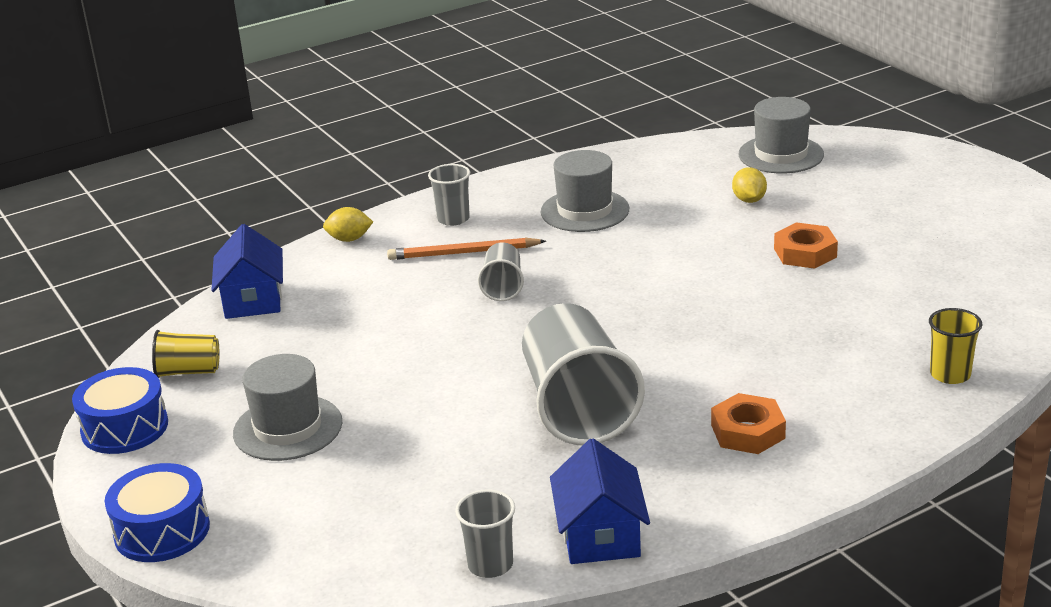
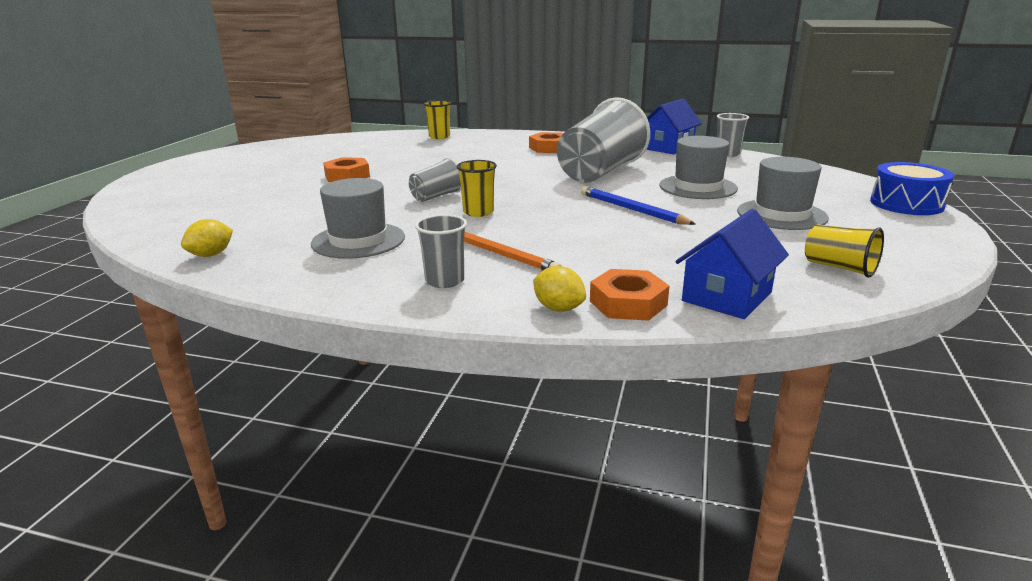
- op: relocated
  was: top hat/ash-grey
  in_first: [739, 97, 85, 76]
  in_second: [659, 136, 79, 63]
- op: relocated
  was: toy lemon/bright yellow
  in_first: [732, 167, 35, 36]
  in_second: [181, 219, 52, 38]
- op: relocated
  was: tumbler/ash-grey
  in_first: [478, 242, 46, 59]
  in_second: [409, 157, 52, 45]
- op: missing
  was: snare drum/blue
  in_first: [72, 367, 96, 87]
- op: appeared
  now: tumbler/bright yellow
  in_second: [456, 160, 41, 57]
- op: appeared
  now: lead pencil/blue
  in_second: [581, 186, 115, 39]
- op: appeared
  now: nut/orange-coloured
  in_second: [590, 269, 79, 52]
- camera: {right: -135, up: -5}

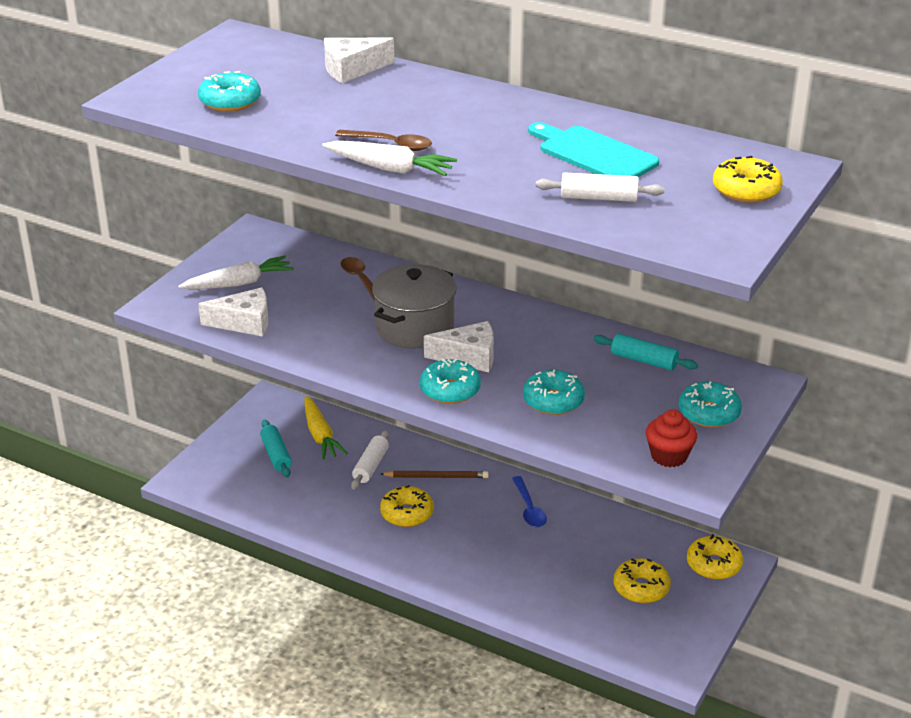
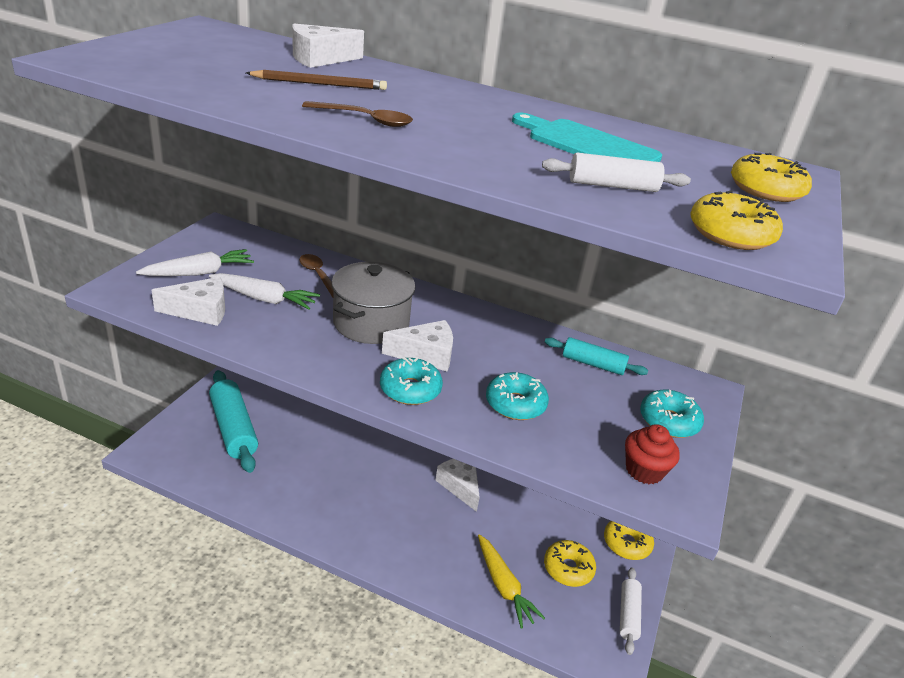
- op: missing
  was: donut/teal
  in_first: [198, 71, 63, 41]
- op: relocated
  was: toy carrot/pure white
  in_first: [322, 141, 135, 35]
  in_second: [209, 273, 111, 37]
- op: relocated
  was: toy carrot/bright yellow
  in_first: [305, 396, 43, 64]
  in_second: [478, 534, 67, 95]
- op: size
  was: dough roller/teal
  in_first: [260, 419, 32, 58]
  in_second: [209, 370, 49, 103]
  ratio: 1.81
- op: relocated
  was: dough roller/pure white
  in_first: [351, 430, 38, 60]
  in_second: [620, 568, 22, 87]
- op: relocated
  was: lead pencil/dark brown
  in_first: [381, 471, 108, 7]
  in_second: [246, 70, 141, 20]
- op: exchanged
  was: tablespoon/blue
  now: piece of cheese/pure white
  in_first: [512, 476, 35, 51]
  in_second: [435, 459, 45, 53]
- op: relocated
  was: donut/bright yellow
  in_first: [380, 485, 54, 42]
  in_second: [691, 190, 92, 60]
- camera: {right: -10, up: 0}

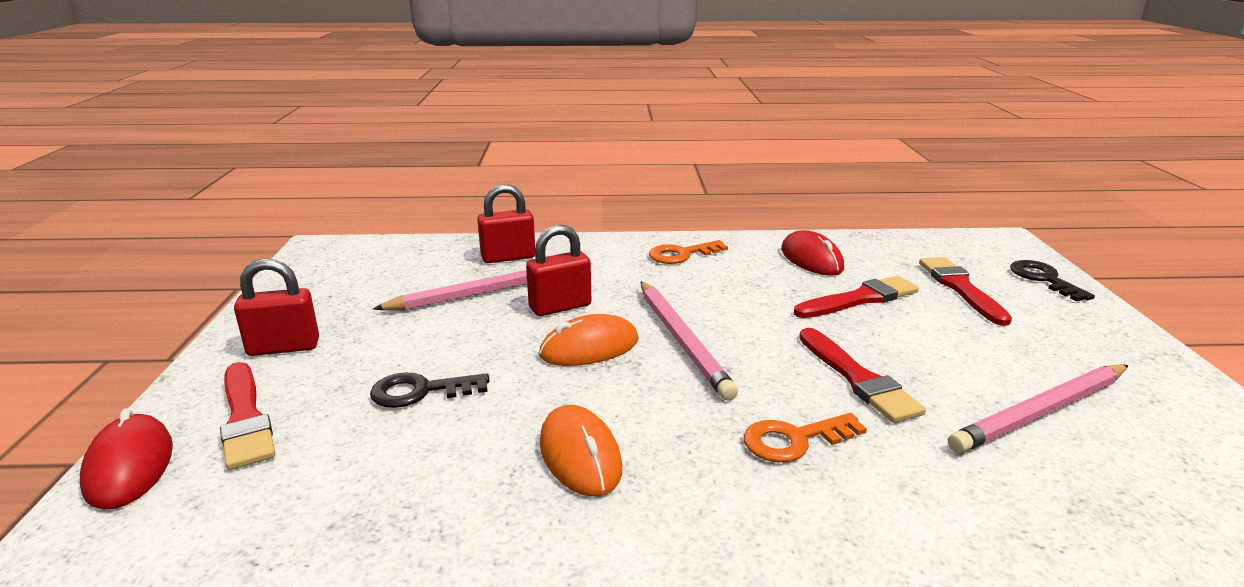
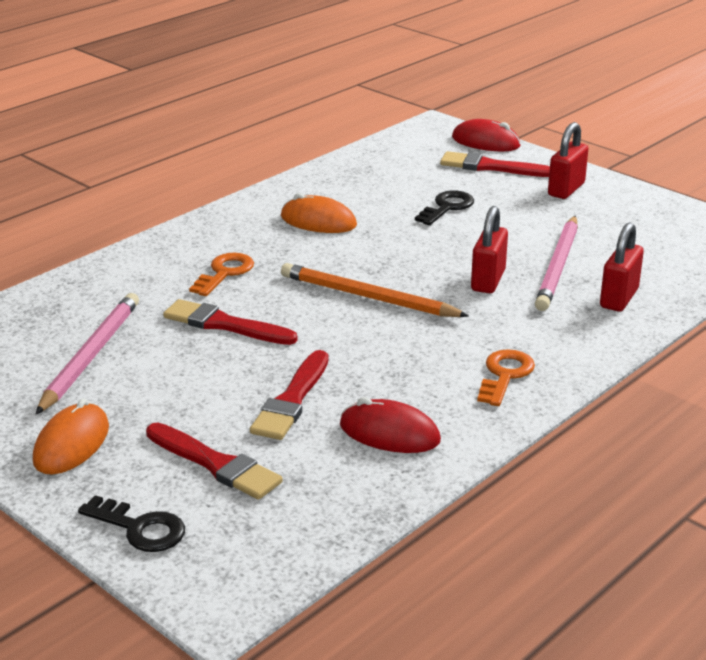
- op: colour
  was: lead pencil/rosy
  now: lead pencil/orange-coloured
  in_first: [641, 282, 97, 119]
  in_second: [281, 263, 188, 54]
- op: relocated
  was: mouse/orange-coloured
  in_first: [539, 314, 100, 52]
  in_second: [33, 398, 76, 76]
- camera: {right: 135, up: 5}

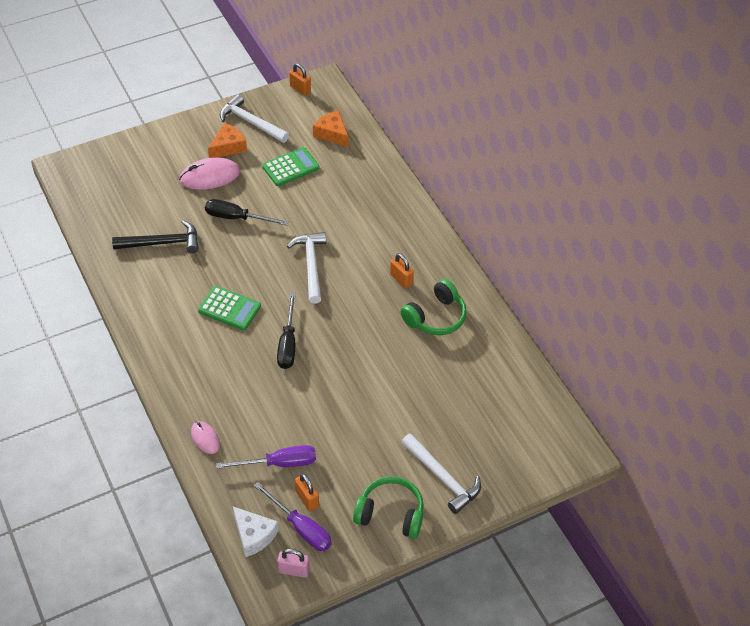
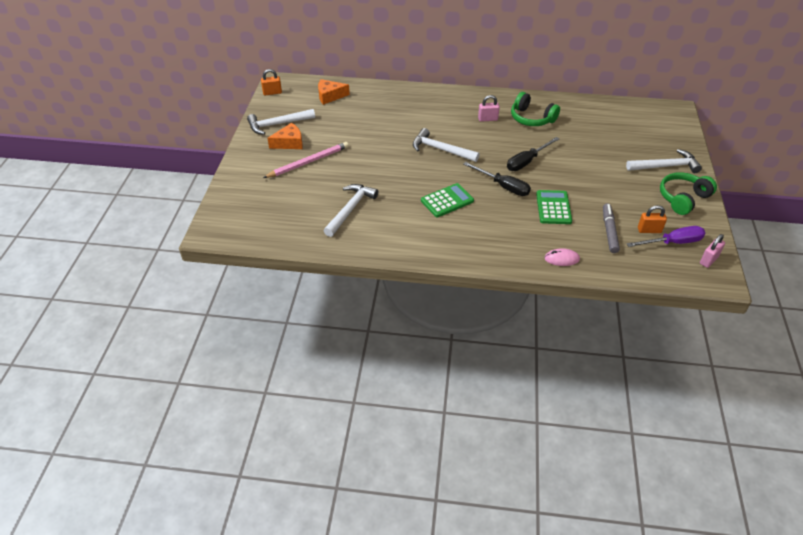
- op: spun
  was: piece of cheese/orange-coloured
  in_first: [208, 123, 39, 35]
  in_second: [267, 123, 36, 26]
  clockwise: 75
- op: relocated
  was: pocket calculator/green
  in_first: [262, 147, 58, 39]
  in_second: [536, 190, 36, 34]
- op: exchanged
  was: mouse/rosy
  now: lead pencil/rosy
  in_first: [179, 157, 61, 33]
  in_second: [263, 142, 86, 36]
- op: relocated
  was: flat screwdriver/jet-black
  in_first: [205, 199, 84, 26]
  in_second: [507, 137, 52, 34]
- op: colour
  was: hammer/jet-black
  now: hammer/pure white
  in_first: [112, 220, 87, 33]
  in_second: [324, 184, 54, 53]
- op: colour
  was: padlock/orange-coloured
  now: padlock/rosy
  in_first: [390, 253, 24, 35]
  in_second: [478, 95, 22, 27]
- op: spun
  was: over-ear headphones/green
  in_first: [400, 279, 67, 56]
  in_second: [511, 92, 49, 34]
  clockwise: 135
- op: exchanged
  was: flat screwdriver/royal purple
  now: felt pen/ash-grey
  in_first: [216, 445, 100, 24]
  in_second: [603, 203, 17, 50]
- op: missing
  was: piece of cheese/pure white
  in_first: [233, 507, 46, 50]
- camera: {right: -55, up: -5}

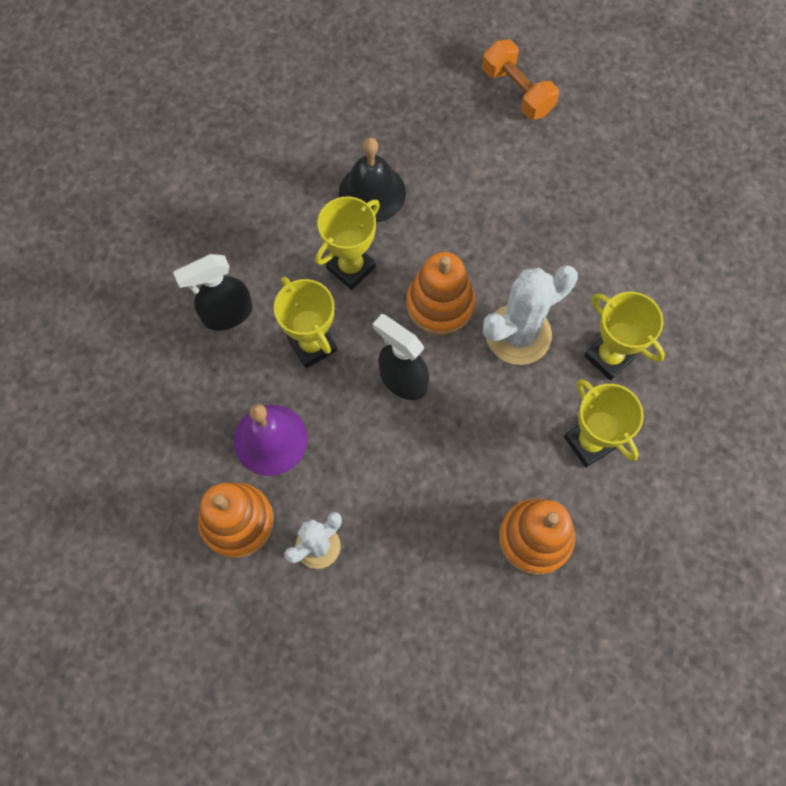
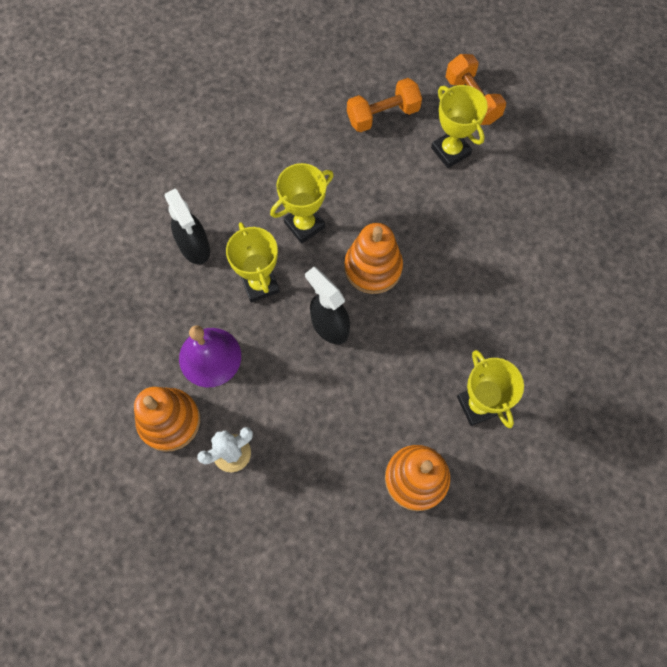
- op: missing
  was: bell/jet-black
  in_first: [339, 137, 67, 85]
- op: spun
  was: sprayer/jet-black
  in_first: [173, 254, 80, 76]
  in_second: [165, 188, 45, 76]
  clockwise: -105
- op: missing
  was: saguaro cactus/pure white
  in_first: [483, 265, 95, 100]
- op: relocated
  was: trophy/bright yellow
  in_first: [584, 292, 81, 89]
  in_second: [431, 85, 57, 83]
- op: appeared
  now: dumbbell/orange-coloured
  in_second: [347, 78, 75, 54]
- camera: {right: 10, up: 0}

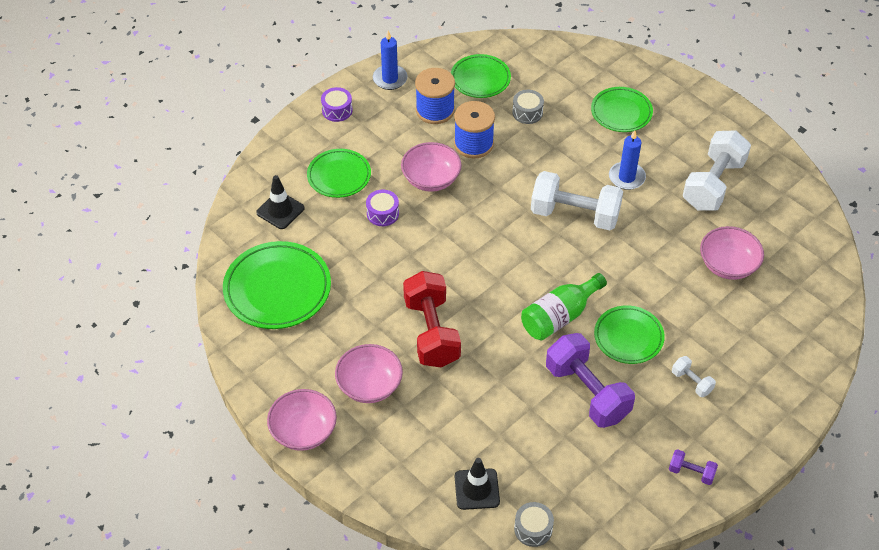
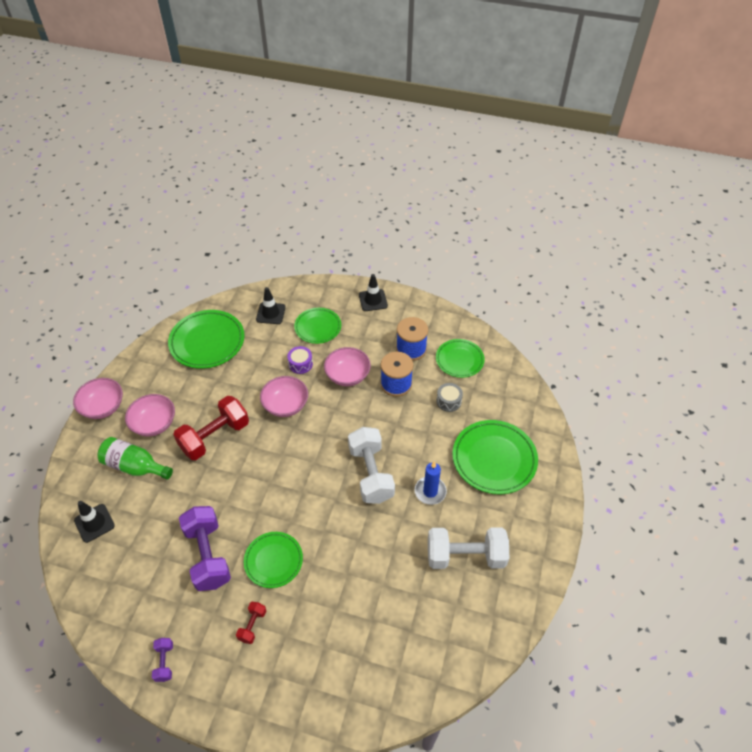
- op: missing
  was: wax candle/blue
  in_first: [373, 31, 34, 59]
- op: exchanged
  was: snare drum/royal purple
  now: road cone/jet-black
  in_first: [321, 87, 32, 35]
  in_second: [359, 274, 29, 37]
- op: size
  was: flat dish/green
  in_first: [591, 87, 62, 45]
  in_second: [452, 420, 86, 74]
  ratio: 1.58
- op: relocated
  was: bowl/rosy
  in_first: [700, 226, 64, 54]
  in_second: [260, 376, 48, 41]
- op: relocated
  was: flask/green
  in_first: [521, 273, 86, 67]
  in_second: [97, 437, 76, 42]
- op: spun
  was: dumbbell/royal purple
  in_first: [546, 333, 89, 95]
  in_second: [179, 506, 52, 85]
  clockwise: -45
- op: colour
  was: dumbbell/pure white
  now: dumbbell/crimson
  in_first: [672, 356, 44, 41]
  in_second: [236, 602, 30, 42]
- op: missing
  was: snare drum/ash-grey
  in_first: [514, 502, 40, 45]
- camera: {right: 60, up: 0}

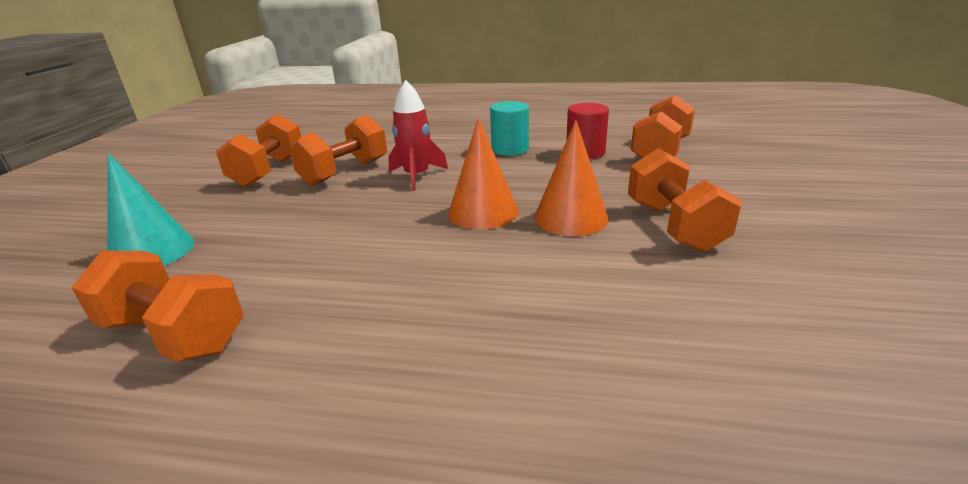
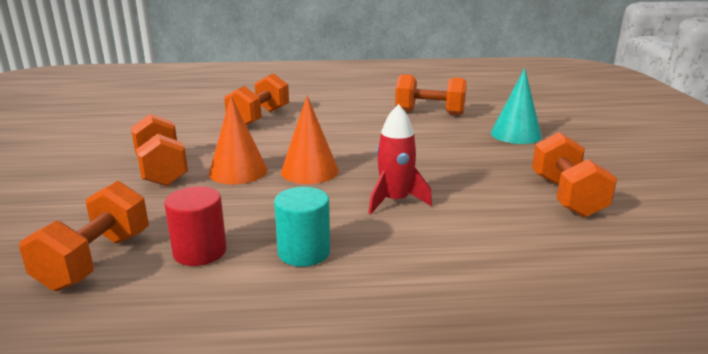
- op: relocated
  was: dumbbell/orange-coloured
  in_first: [289, 115, 98, 71]
  in_second: [224, 73, 65, 52]
- camera: {right: 165, up: -5}

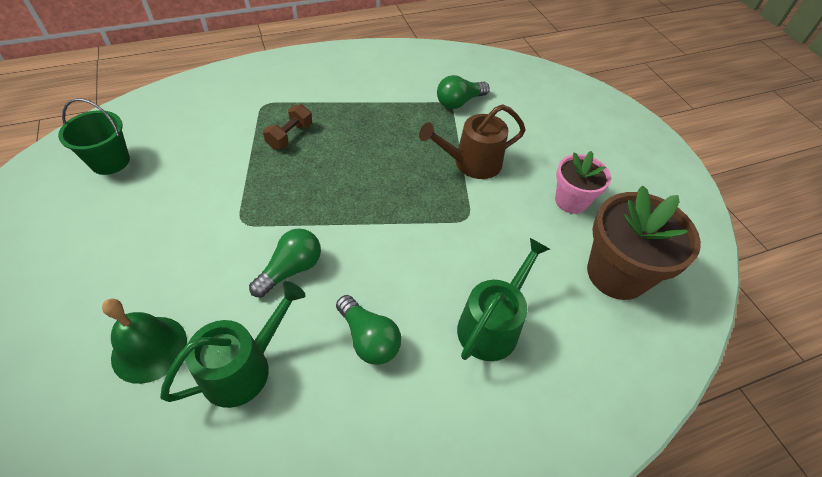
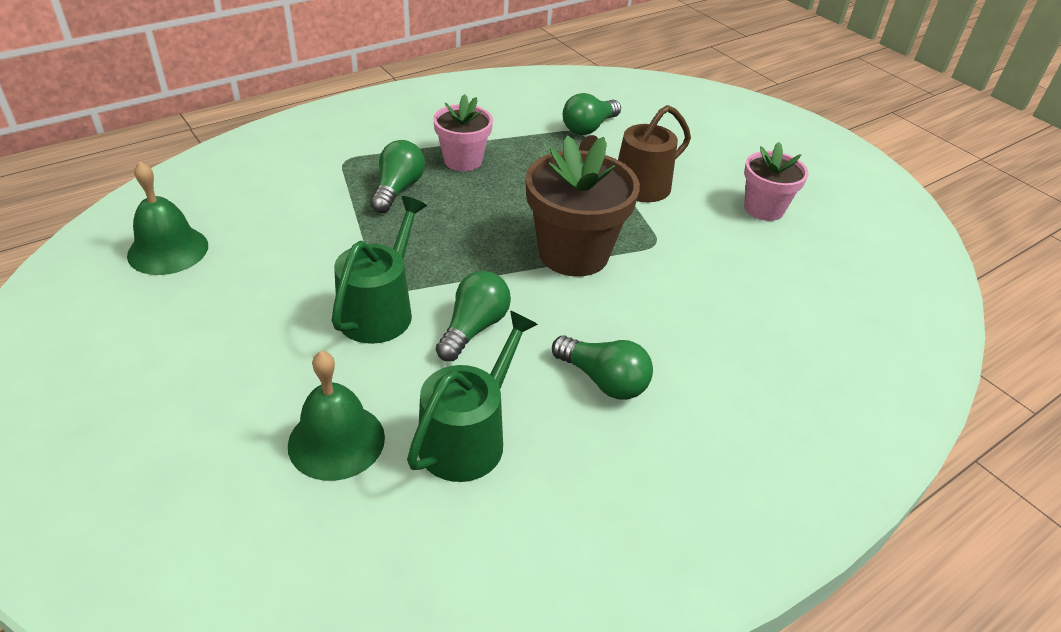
- op: exchanged
  was: bucket/green
  now: bell/green
  in_first: [58, 98, 72, 77]
  in_second: [127, 161, 81, 114]
- op: exchanged
  was: dumbbell/dark brown
  now: light bulb/green
  in_first: [263, 104, 49, 45]
  in_second: [371, 140, 54, 73]
- op: relocated
  was: potted plant/dark brown
  in_first: [587, 186, 114, 114]
  in_second: [526, 135, 114, 142]
- op: relocated
  was: sprinkling can/green
  in_first: [457, 238, 93, 123]
  in_second: [332, 196, 95, 148]
- op: appeared
  now: potted plant/rosy
  in_second: [433, 94, 60, 77]
- camera: {right: -15, up: -10}

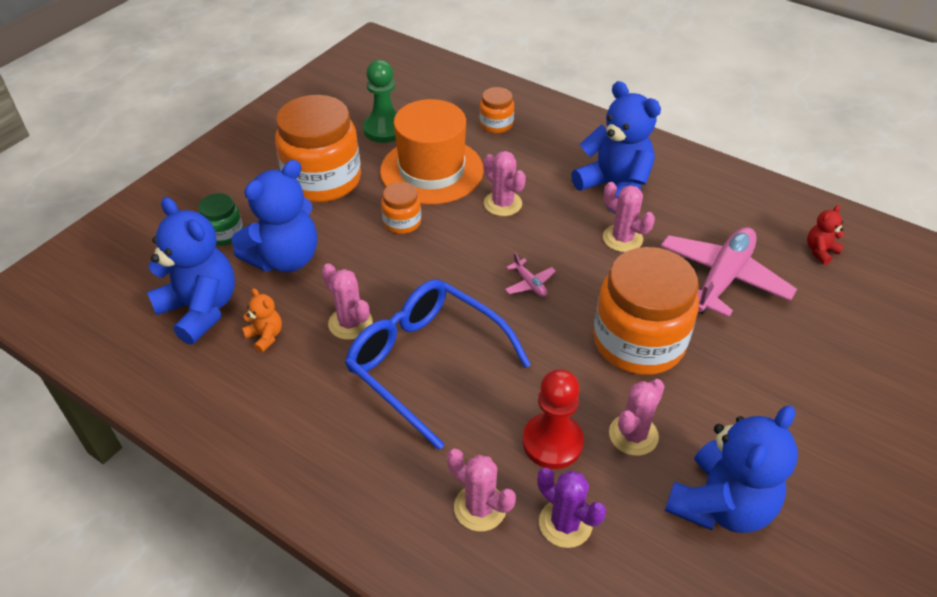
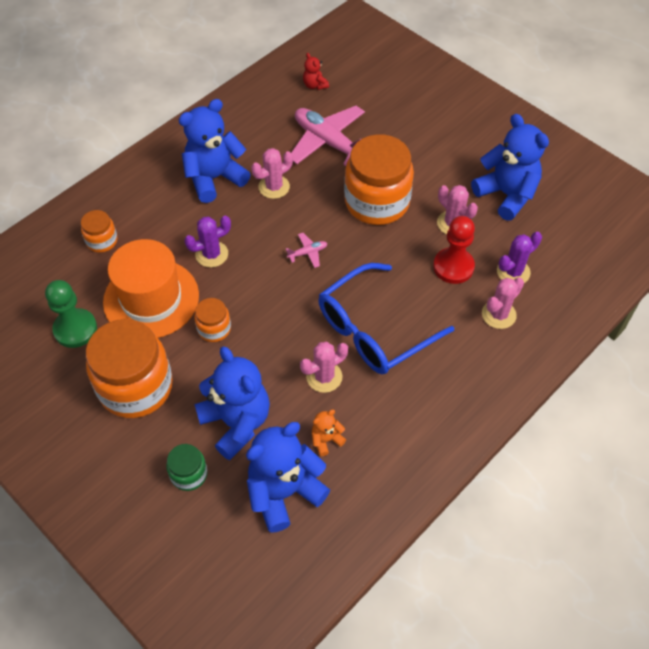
- op: colour
  was: saguaro cactus/rosy
  now: saguaro cactus/royal purple
  in_first: [484, 151, 42, 65]
  in_second: [184, 216, 47, 51]
- camera: {right: -80, up: 10}

